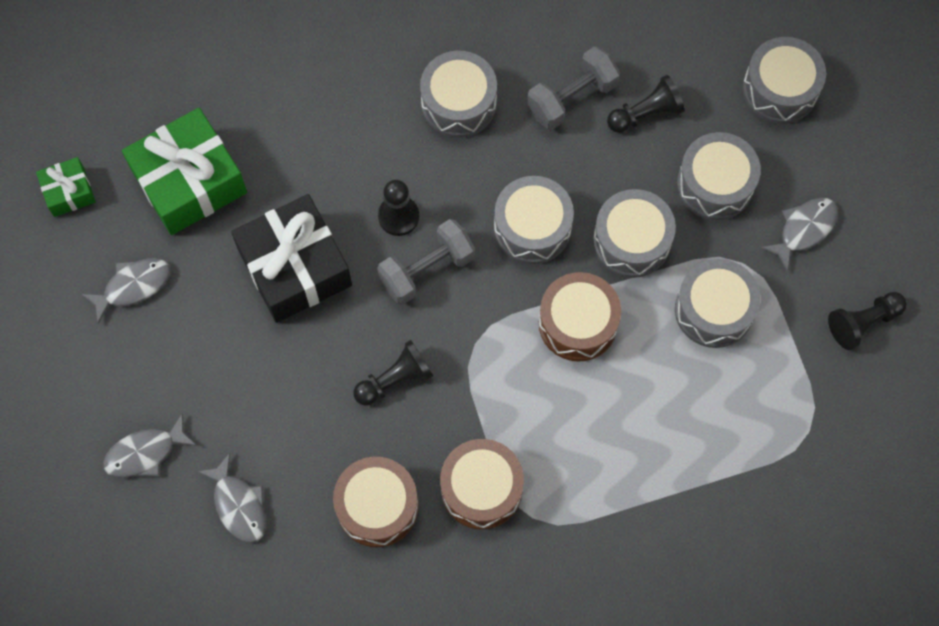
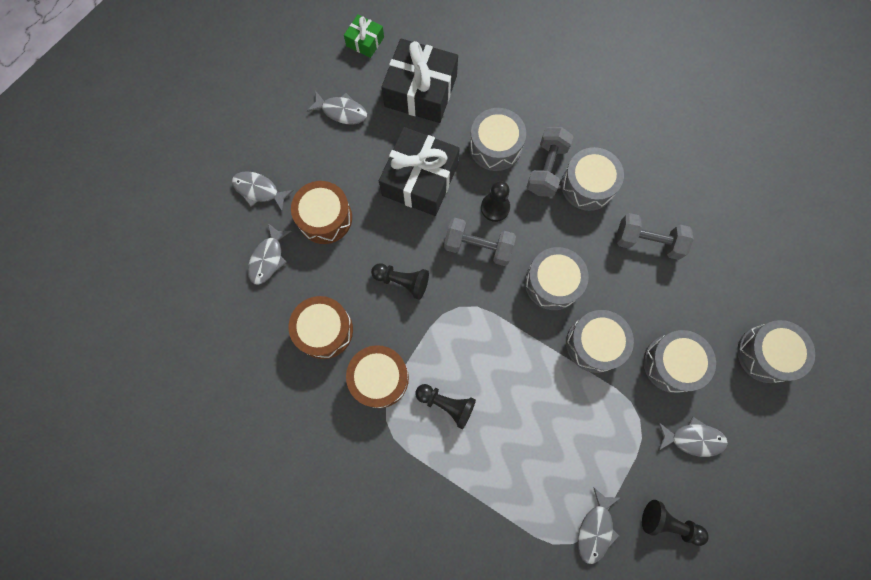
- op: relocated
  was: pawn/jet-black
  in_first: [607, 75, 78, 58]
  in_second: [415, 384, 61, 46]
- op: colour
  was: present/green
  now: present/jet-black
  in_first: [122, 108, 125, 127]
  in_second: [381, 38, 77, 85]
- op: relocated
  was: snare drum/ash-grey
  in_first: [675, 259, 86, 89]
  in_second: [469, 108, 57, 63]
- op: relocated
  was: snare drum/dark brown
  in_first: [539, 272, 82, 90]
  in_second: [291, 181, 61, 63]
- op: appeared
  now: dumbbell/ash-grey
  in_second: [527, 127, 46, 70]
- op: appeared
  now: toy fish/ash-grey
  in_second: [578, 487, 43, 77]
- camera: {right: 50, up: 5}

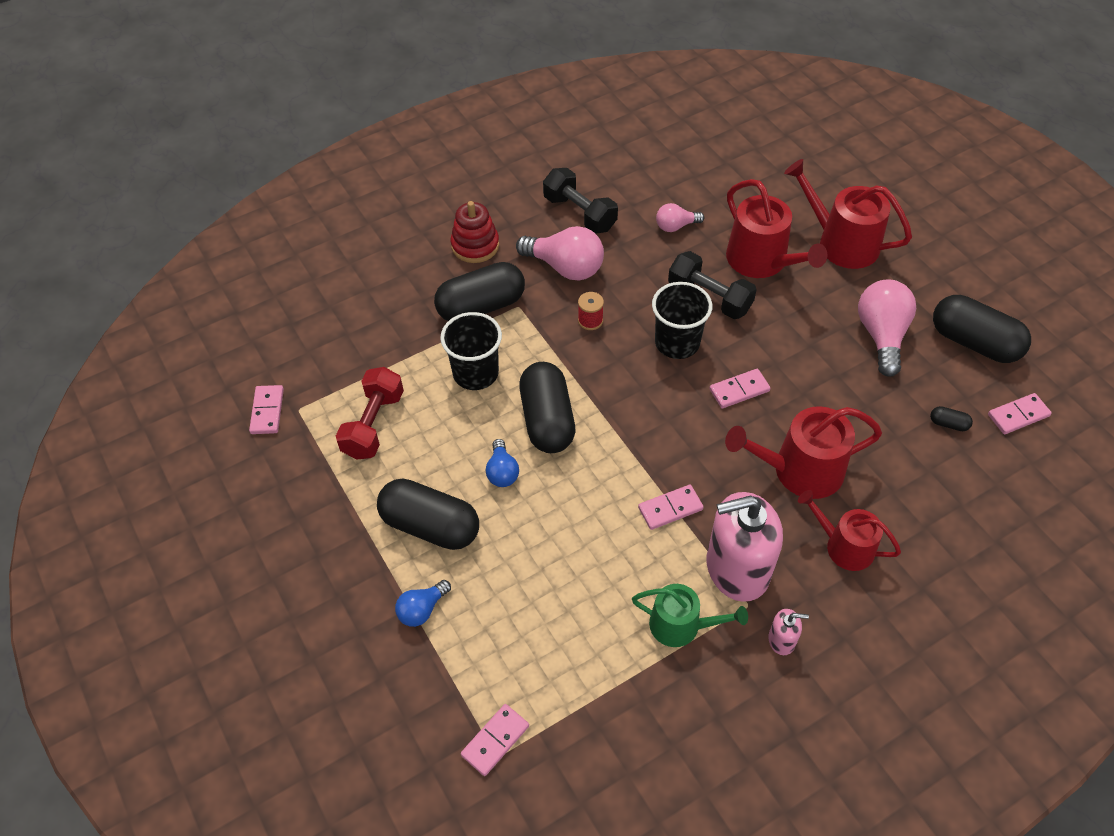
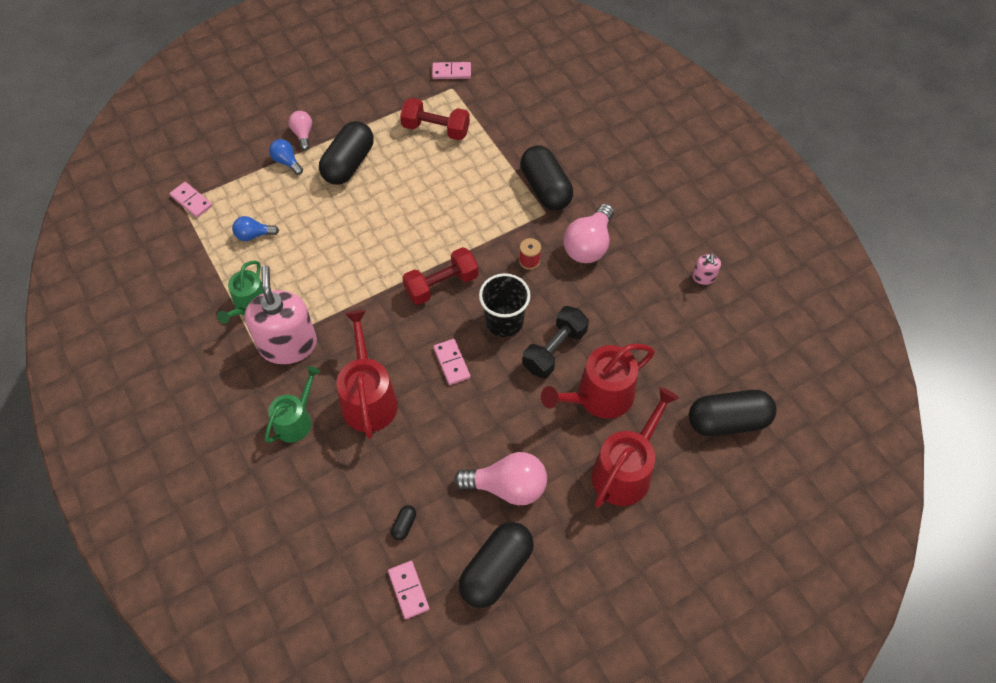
- op: missing
  was: dumbbell/jet-black
  in_first: [543, 168, 75, 66]
- op: missing
  was: stacking toy/crimson
  in_first: [451, 201, 48, 62]
- op: relocated
  was: light bulb/rosy
  in_first: [656, 203, 48, 29]
  in_second: [288, 111, 24, 39]
- op: missing
  was: tumbler/jet-black
  in_first: [440, 312, 62, 78]
- op: relocated
  was: pill/jet-black
  in_first: [519, 362, 56, 91]
  in_second: [689, 390, 88, 46]
- op: relocated
  was: light bulb/blue
  in_first: [486, 439, 33, 48]
  in_second: [232, 216, 47, 25]
- op: missing
  was: domino tile/rosy
  in_first: [638, 485, 65, 45]
- op: colour
  was: sprinkling can/crimson
  now: sprinkling can/green
  in_first: [798, 490, 103, 81]
  in_second: [265, 366, 55, 77]
- op: relocated
  was: soap dispenser/rosy
  in_first: [768, 609, 41, 46]
  in_second: [692, 253, 29, 32]
- op: appeared
  now: dumbbell/crimson
  in_second: [402, 247, 77, 58]
- camera: {right: 90, up: 5}

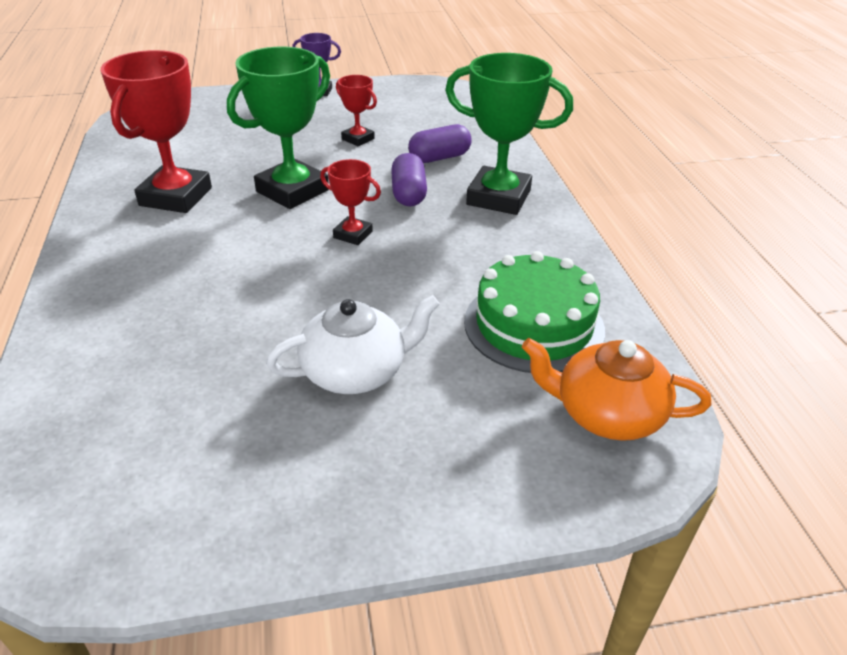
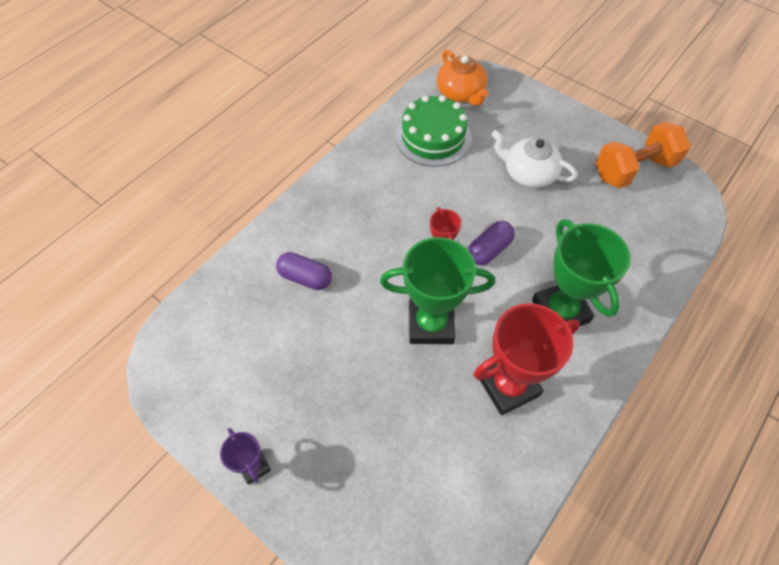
- op: relocated
  was: trophy/green
  in_first: [445, 53, 128, 162]
  in_second: [532, 219, 99, 107]
- op: missing
  was: trophy/crimson
  in_first: [336, 75, 41, 71]
- op: relocated
  was: pill/royal purple
  in_first: [391, 153, 36, 54]
  in_second: [468, 221, 47, 44]
- op: appeared
  now: dumbbell/orange-coloured
  in_second: [596, 122, 94, 66]
- camera: {right: -130, up: 20}

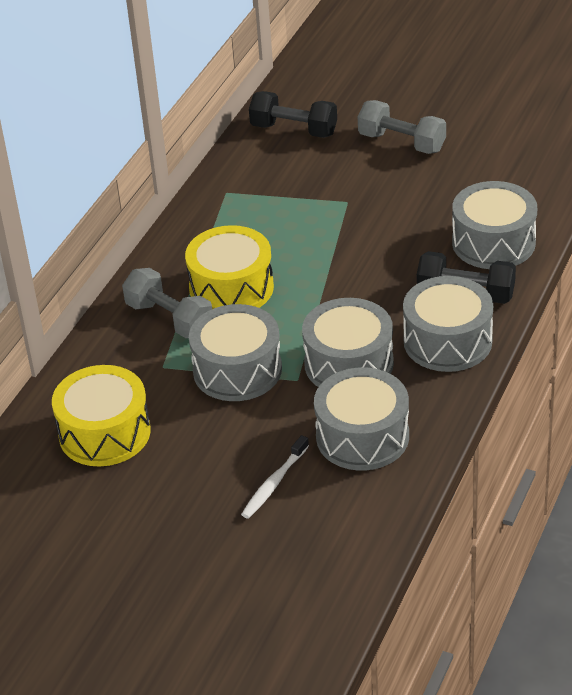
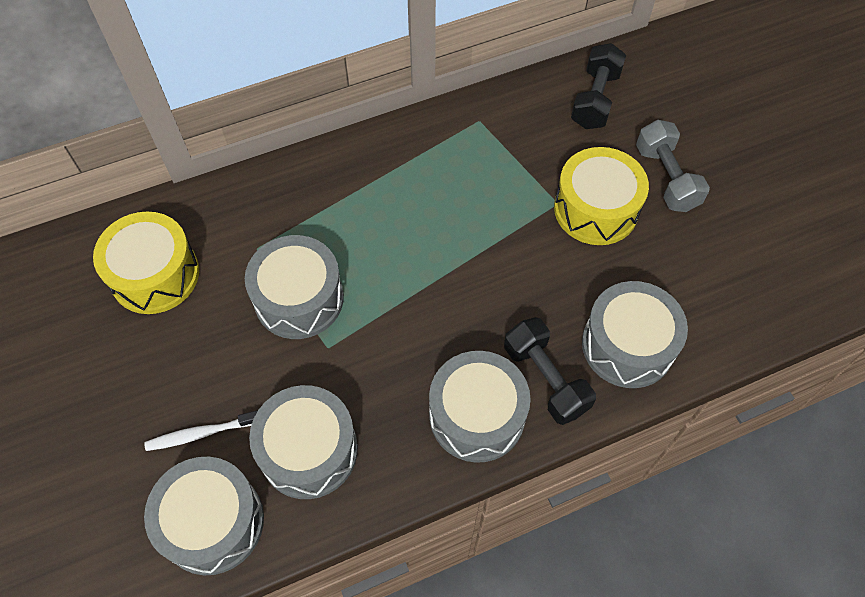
- op: spun
  was: dumbbell/jet-black
  in_first: [249, 91, 88, 47]
  in_second: [571, 43, 55, 86]
  clockwise: 45
- op: relocated
  was: snare drum/bright yellow
  in_first: [185, 225, 89, 84]
  in_second: [554, 147, 95, 98]
- op: missing
  was: dumbbell/ash-grey
  in_first: [122, 268, 90, 70]
- op: relocated
  was: snare drum/ash-grey
  in_first: [302, 298, 92, 89]
  in_second: [144, 457, 120, 118]
- camera: {right: 40, up: 20}

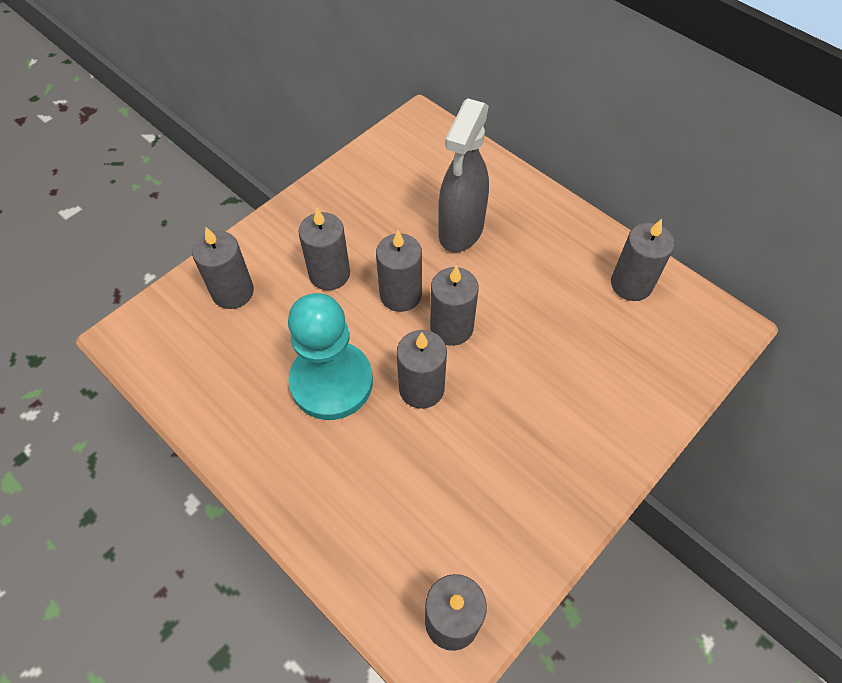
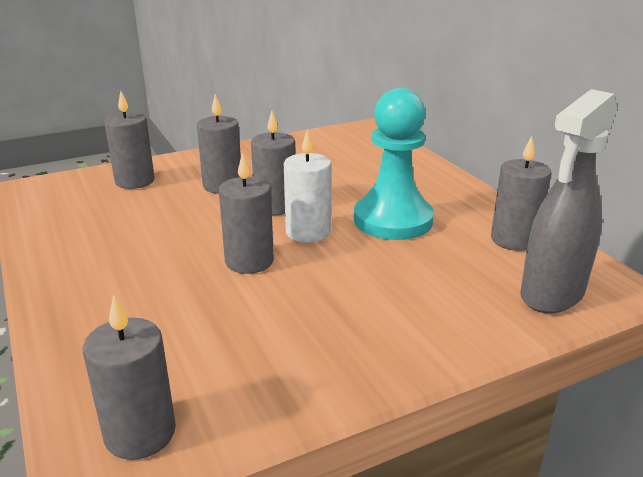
- op: relocated
  was: sprayer/ash-grey
  in_first: [438, 98, 51, 154]
  in_second: [520, 89, 97, 224]
- op: colour
  was: wax candle/ash-grey
  now: wax candle/pure white
  in_first: [430, 265, 49, 81]
  in_second: [284, 130, 47, 113]
- op: relocated
  was: pawn/teal
  in_first: [288, 293, 85, 127]
  in_second: [354, 88, 80, 152]
- camera: {right: 20, up: -30}

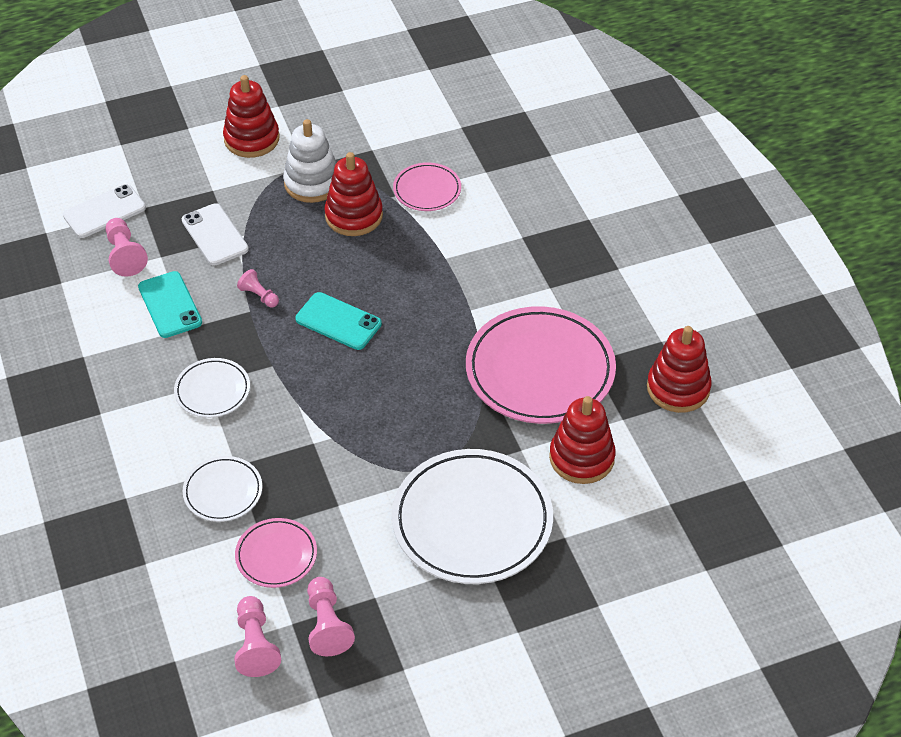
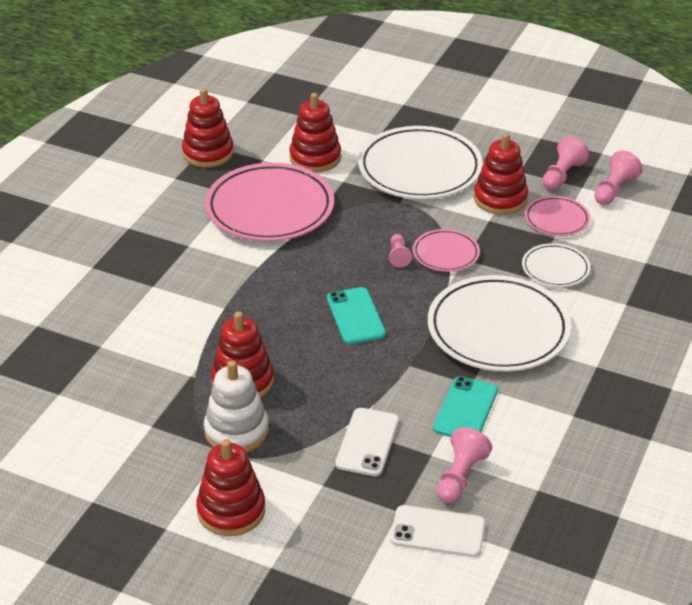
- op: relocated
  was: flat dish/rosy
  in_first: [393, 163, 68, 48]
  in_second: [413, 229, 67, 43]
- op: relocated
  was: pawn/rosy
  in_first: [237, 269, 42, 39]
  in_second: [389, 234, 23, 34]
- op: size
  was: flat dish/pure white
  in_first: [174, 358, 76, 60]
  in_second: [428, 275, 143, 97]
  ratio: 2.0
- op: appeared
  now: stacking toy/crimson
  in_second: [474, 133, 54, 82]
- camera: {right: -135, up: -10}

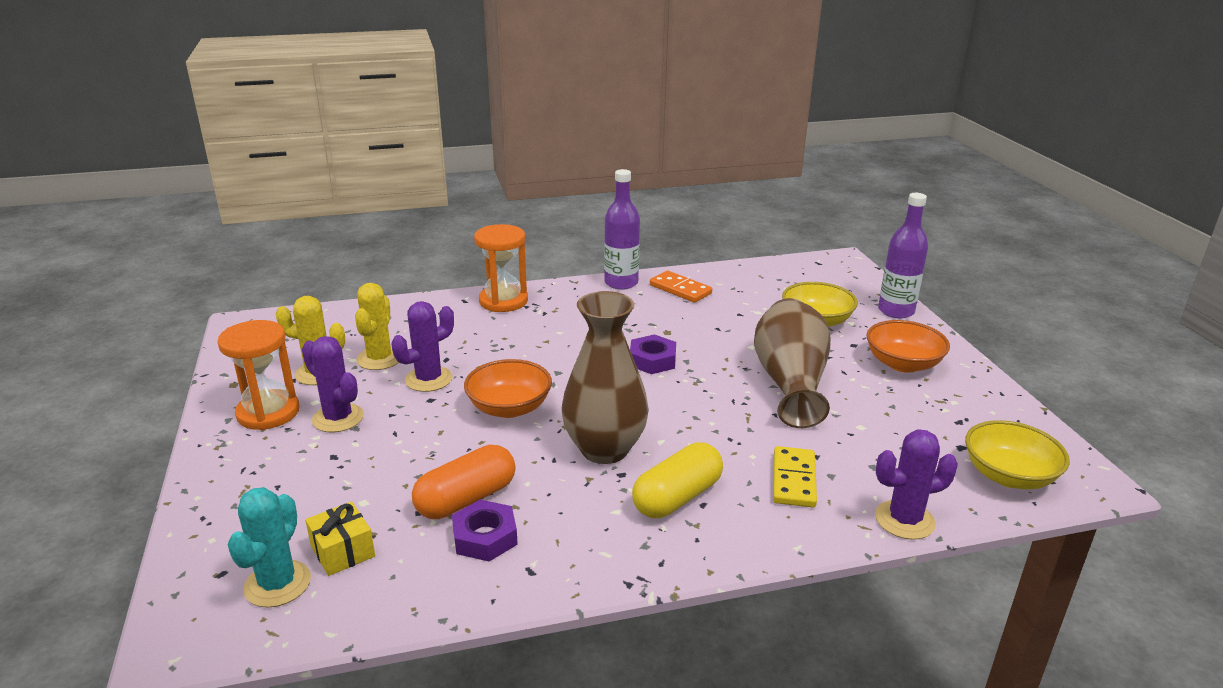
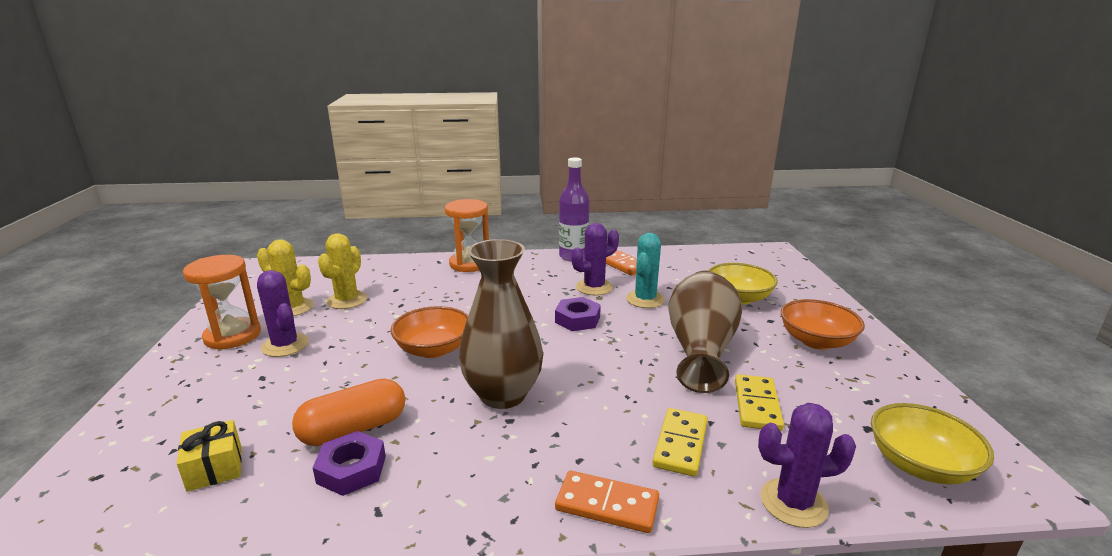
- op: missing
  was: flask/royal purple
  in_first: [878, 193, 50, 125]
- op: relocated
  was: saguaro cactus/royal purple
  in_first: [392, 301, 62, 91]
  in_second: [572, 223, 47, 72]
- op: missing
  was: pill/bright yellow
  in_first: [632, 442, 91, 76]
- op: relocated
  was: saguaro cactus/teal
  in_first: [227, 487, 84, 120]
  in_second: [626, 233, 39, 75]
- op: appeared
  now: domino tile/bright yellow
  in_second: [735, 374, 49, 57]
- op: appeared
  now: domino tile/orange-coloured
  in_second: [555, 471, 104, 62]
- camera: {right: 10, up: -5}

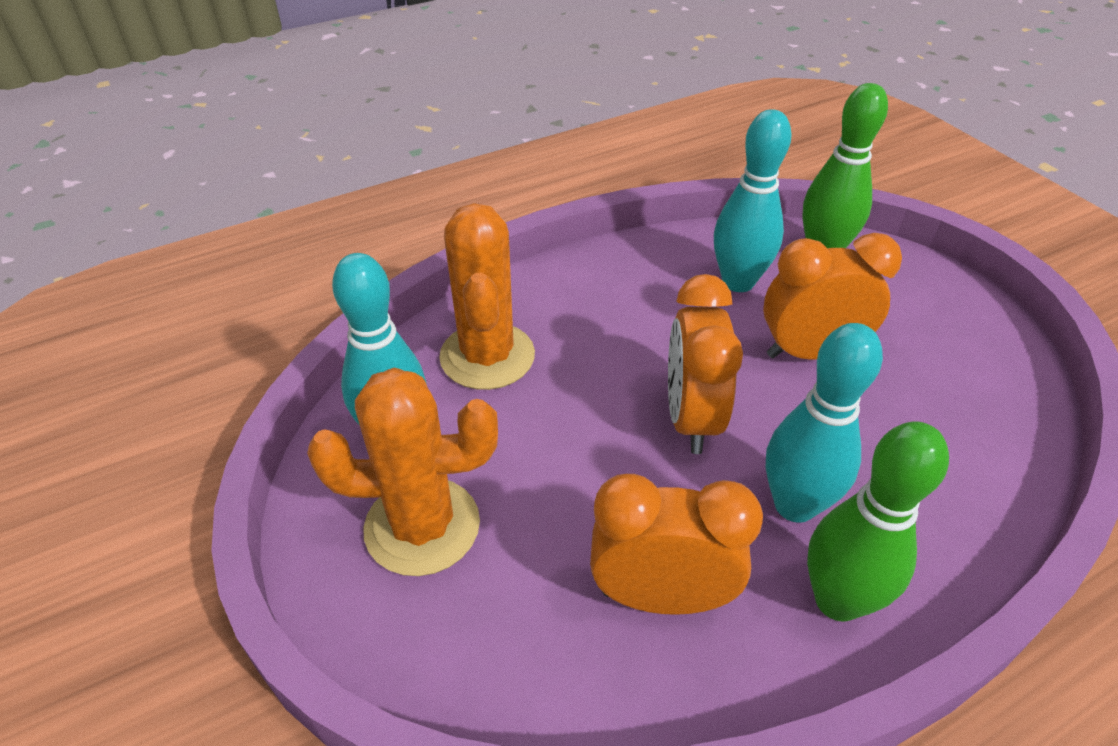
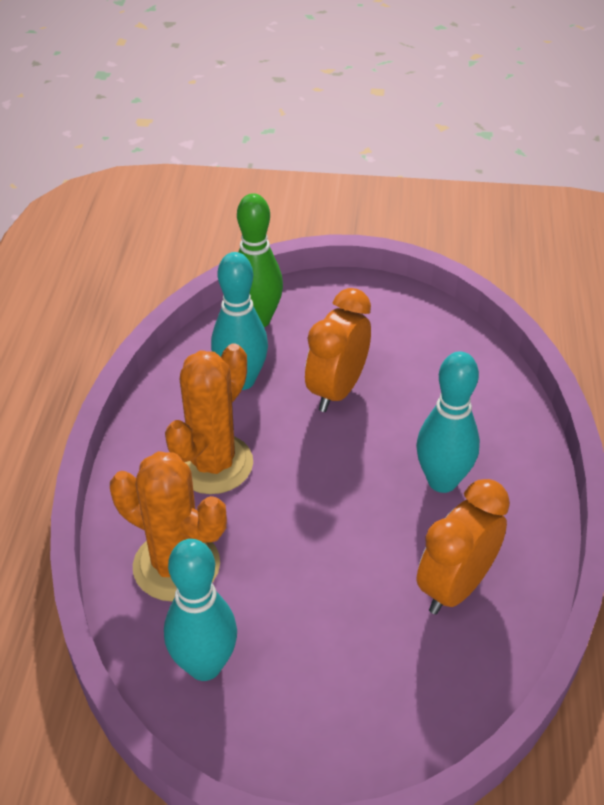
- op: missing
  was: bedside clock/orange-coloured
  in_first: [668, 274, 75, 180]
- op: relocated
  was: saguaro cactus/orange-coloured
  in_first: [307, 368, 191, 208]
  in_second: [165, 343, 88, 151]
- op: missing
  was: skittle/green
  in_first: [807, 421, 142, 201]
- camera: {right: -55, up: 0}

